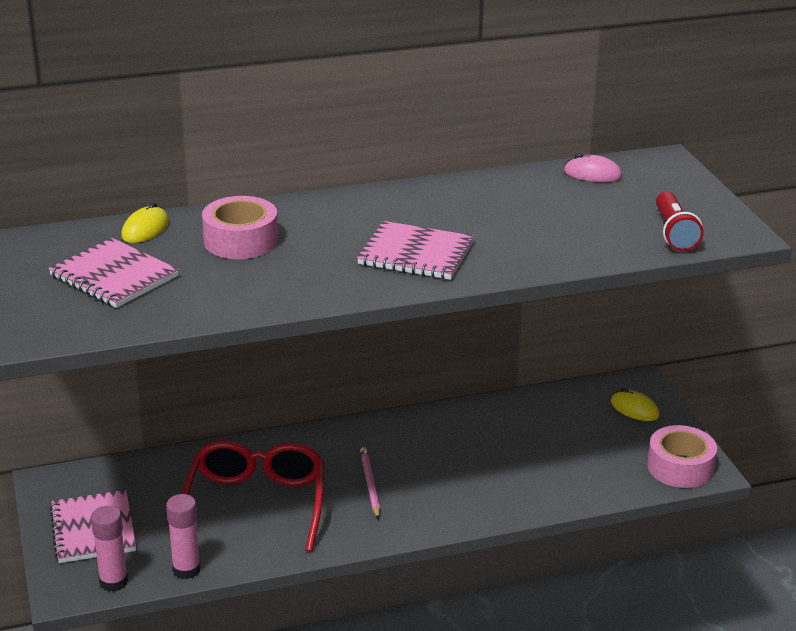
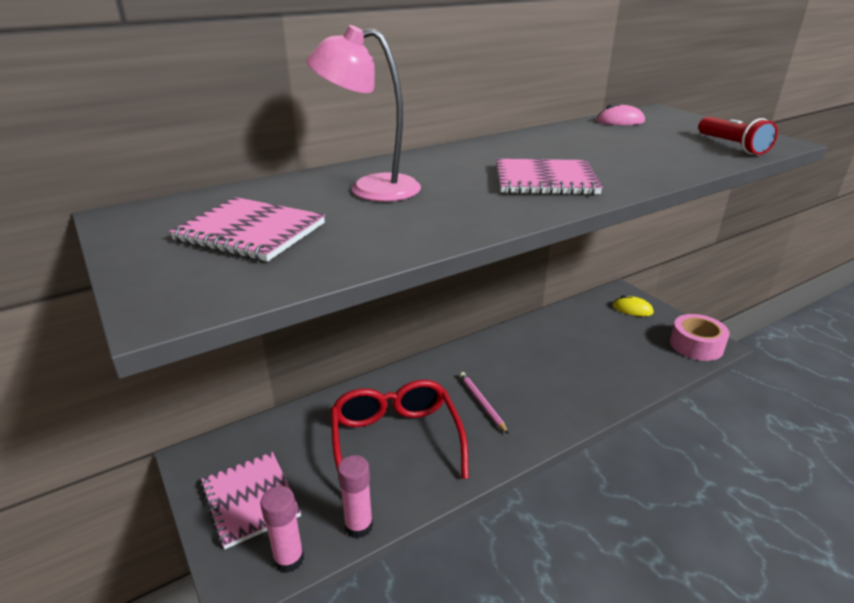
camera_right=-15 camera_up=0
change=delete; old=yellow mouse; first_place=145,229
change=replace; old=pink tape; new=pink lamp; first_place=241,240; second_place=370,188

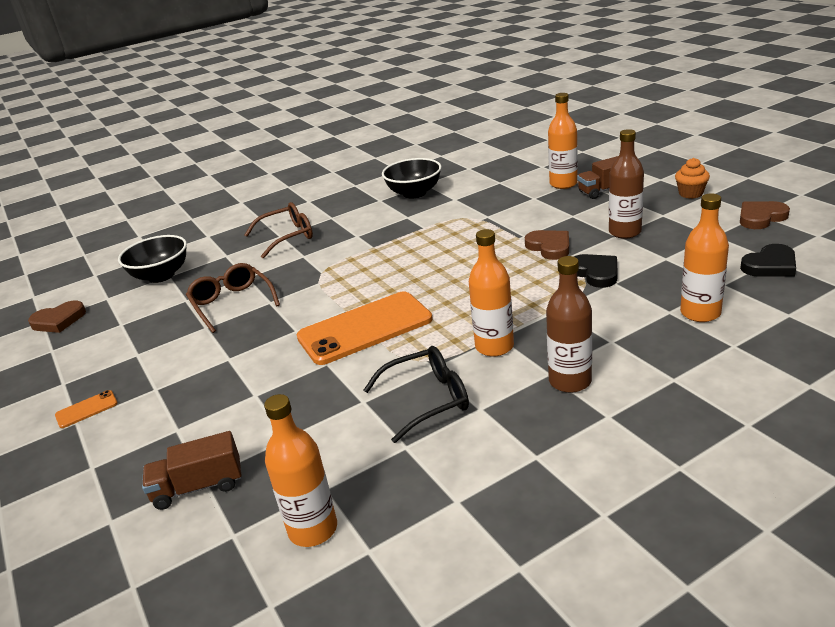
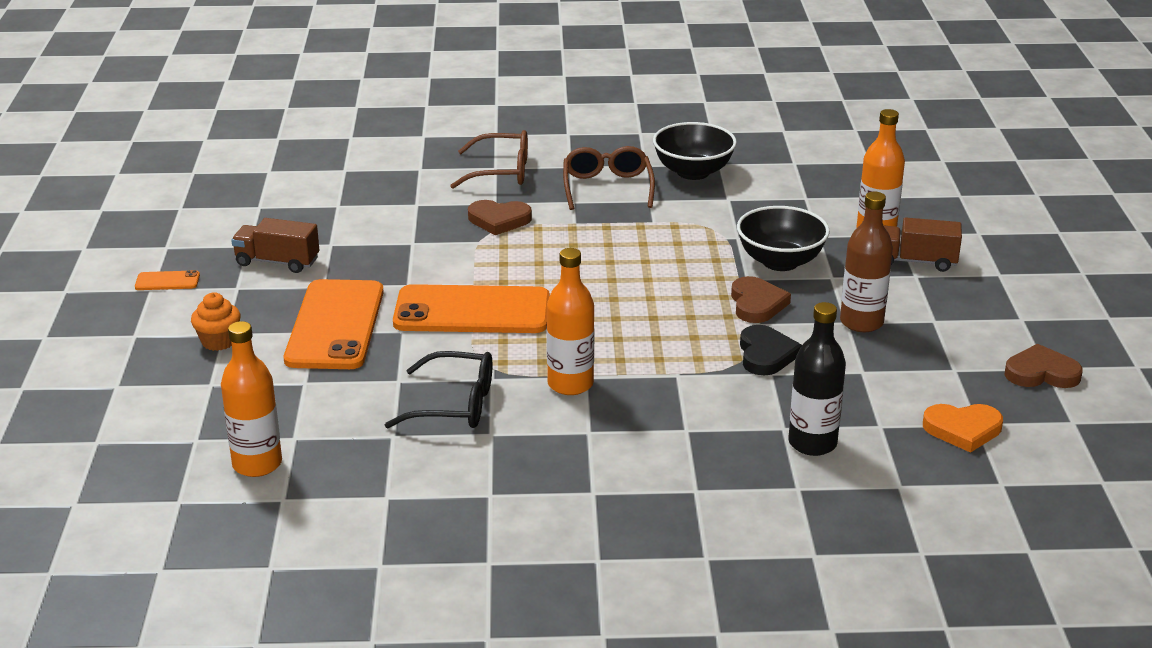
camera_right=25 camera_up=0
change=move; old=brown heart; first_place=59,320; second_place=499,220
change=move; old=black bowl; first_place=161,275; second_place=780,262
change=move; old=brown truck; first_place=198,487; second_place=277,262
change=move; old=brown glasses; first_place=232,303; second_place=607,187
change=delete; old=brown bottle; first_place=570,381
change=move; old=orange cupcake; first_place=690,193; second_place=219,341
change=recolor; old=orange bottle; new=black bottle; first_place=700,313; second_place=812,443
change=recolor; old=black heart; new=orange heart; first_place=770,265; second_place=963,429
change=insert; new=orange phone; second_place=335,325

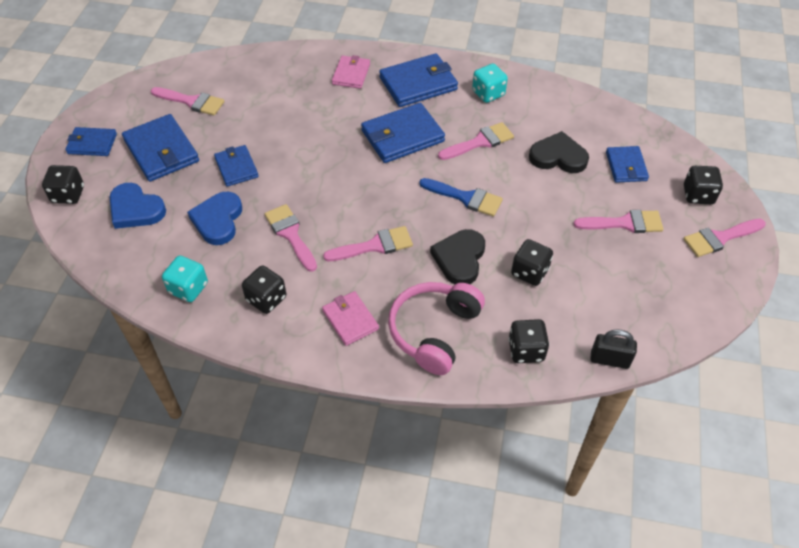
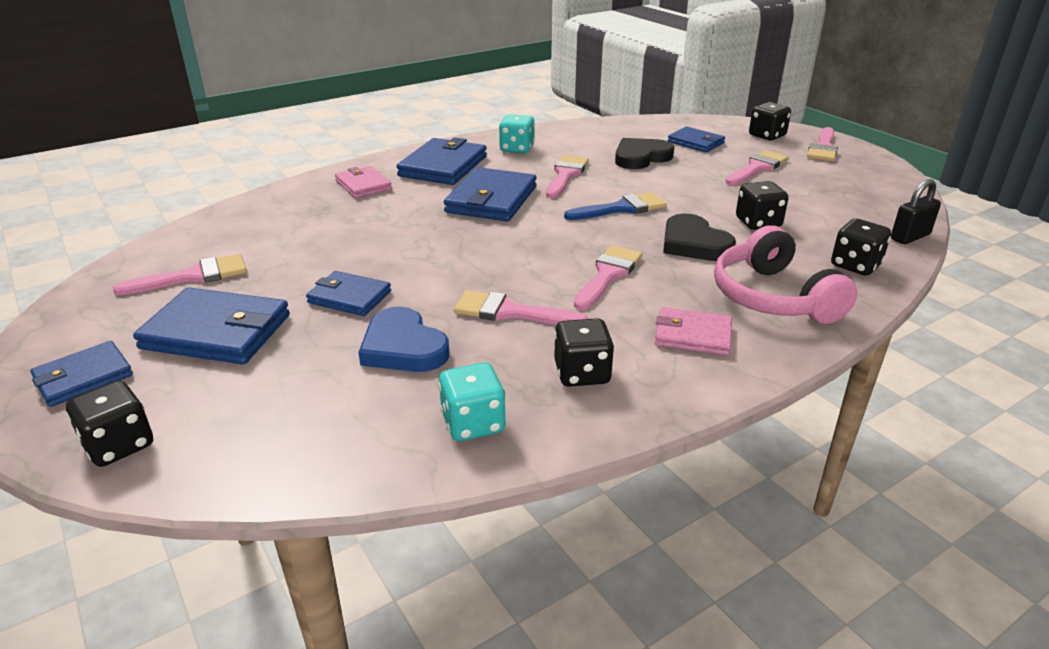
camera_right=-45 camera_up=-20
change=delete; old=blue heart; first_place=135,209

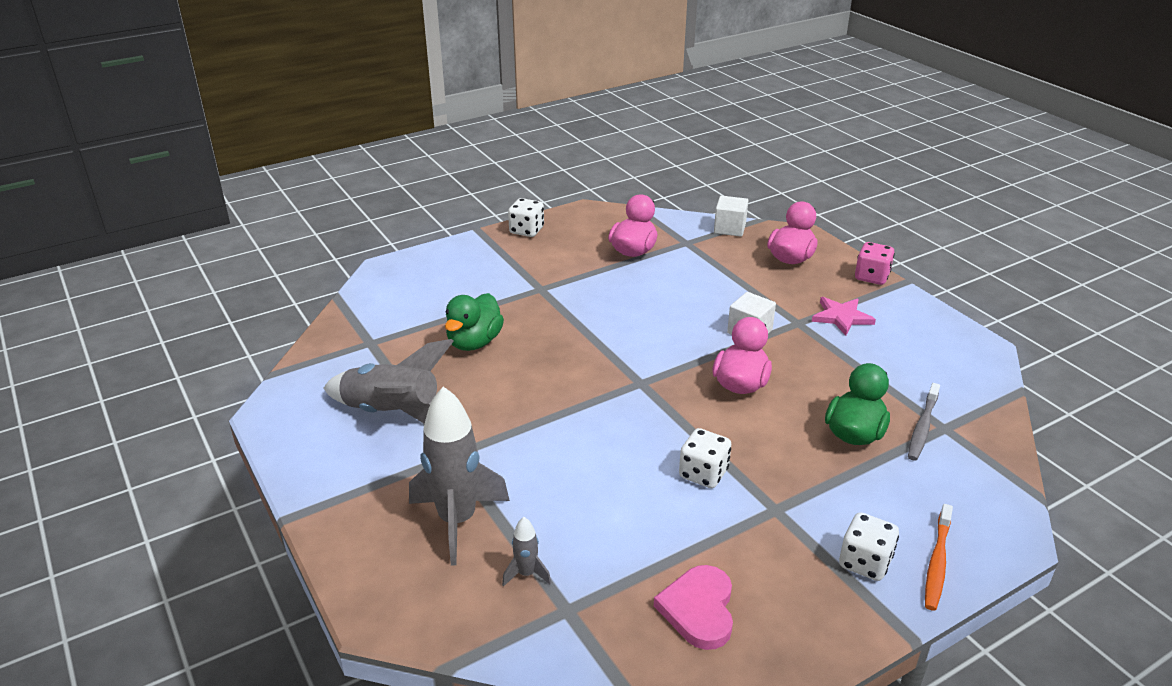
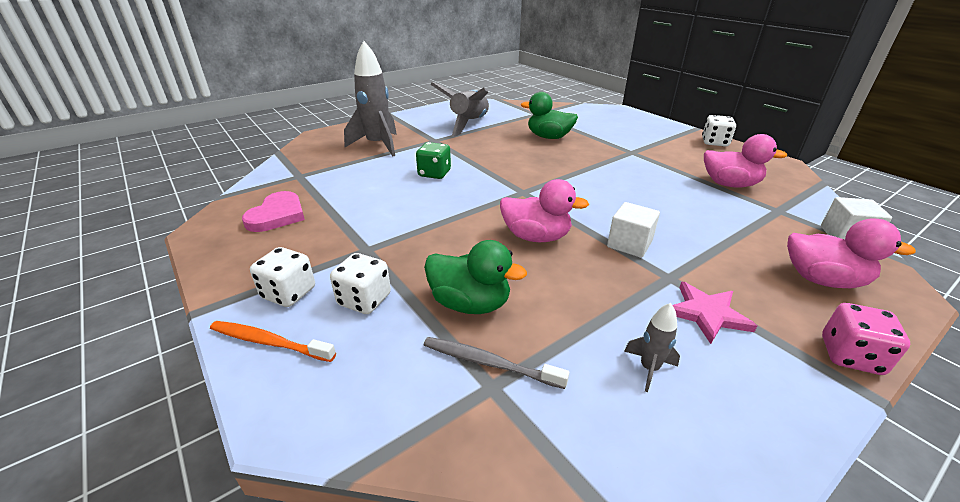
camera_right=85 camera_up=0
change=move; old=grey rocket; first_place=526,574; second_place=649,368
change=rotate; old=pink heart; first_place=698,609; second_place=277,215; degrees=105
change=move; old=white dice; first_place=703,474; second_place=364,300
change=insert; new=green dice; second_place=434,173

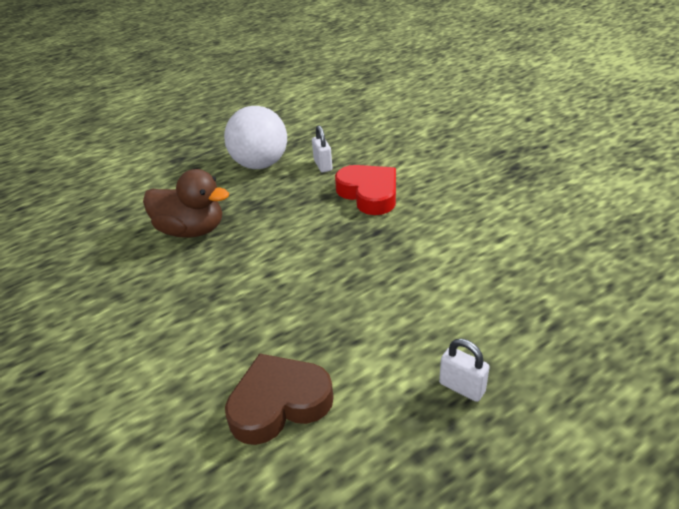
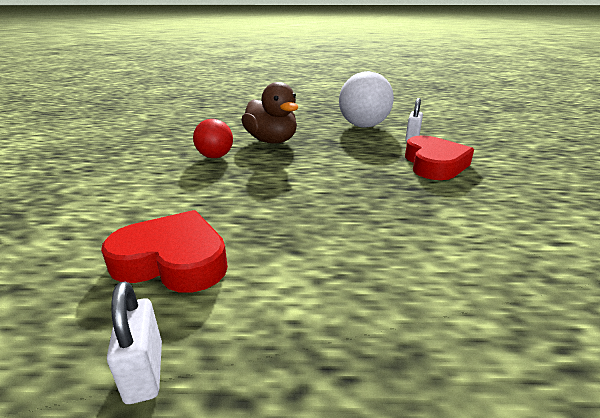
camera_right=35 camera_up=-10
change=recolor; old=brown heart; new=red heart; first_place=279,403; second_place=173,260
change=move; old=white padlock; first_place=462,387; second_place=145,372
change=insert; new=red ball; second_place=215,156

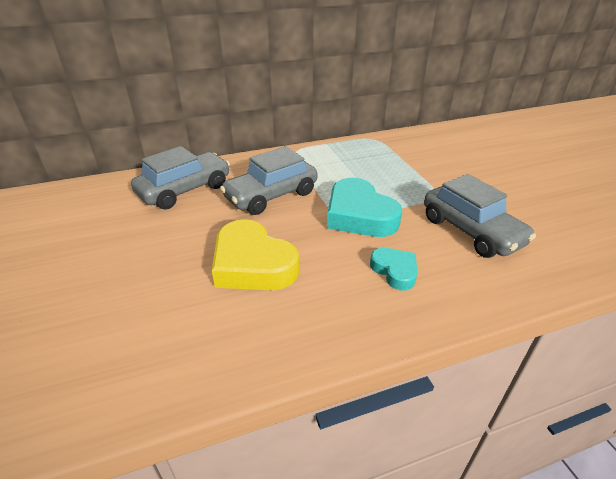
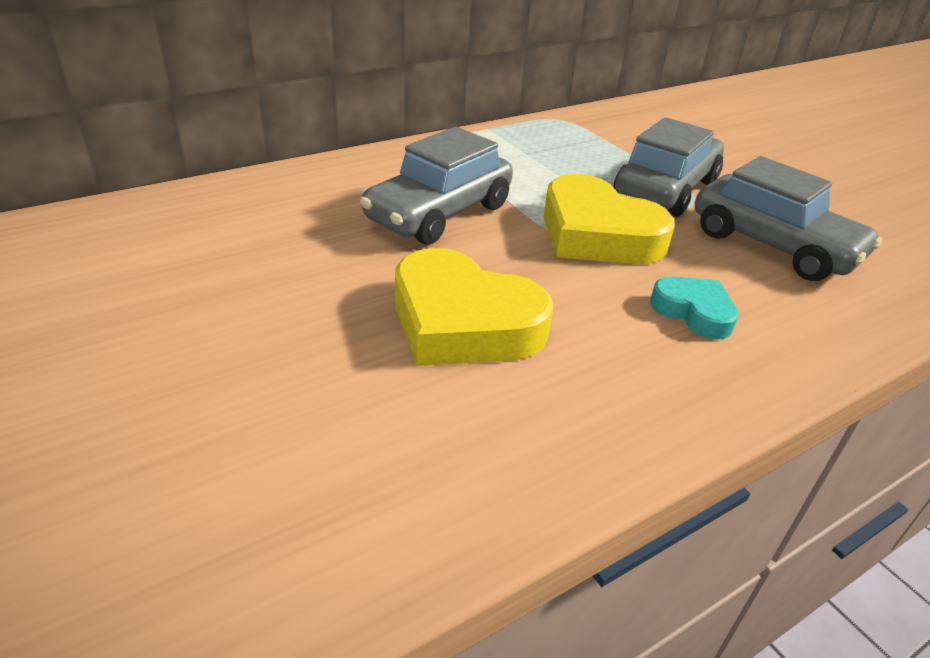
camera_right=-15 camera_up=0
change=move; old=grey car; first_place=185,190; second_place=665,189
change=recolor; old=turquoise heart; new=yellow heart; first_place=359,215; second_place=597,234

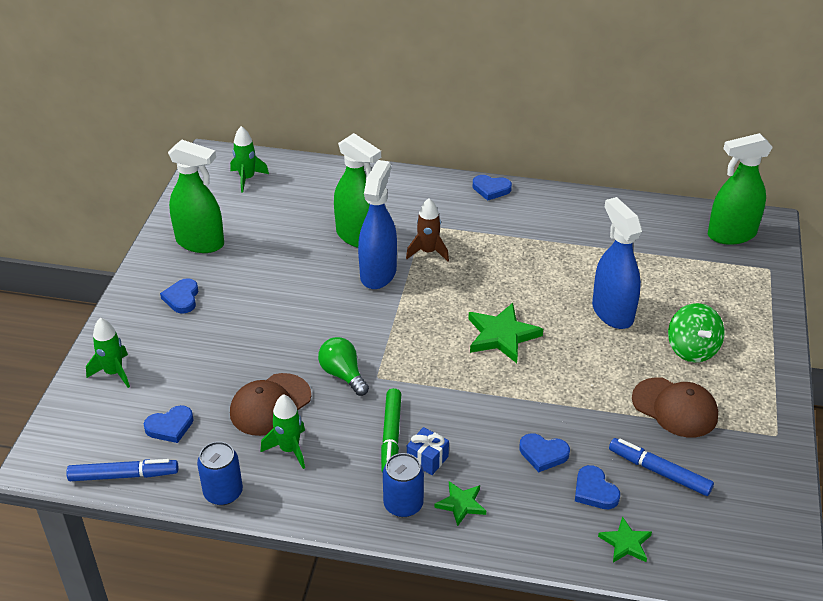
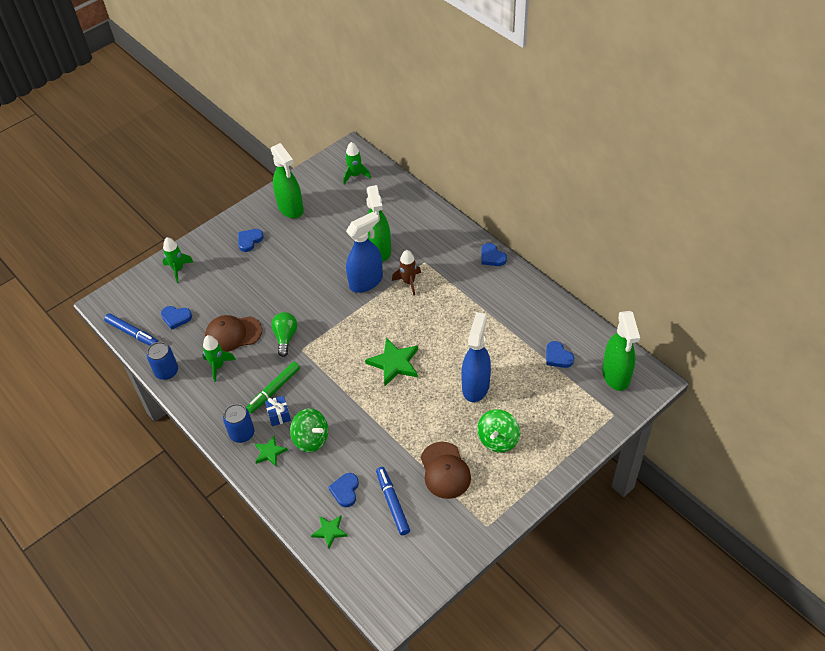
camera_right=40 camera_up=10
change=move; old=blue heart; first_place=543,454; second_place=558,357
change=rotate; old=green spray bottle; first_place=731,235; second_place=616,375; degrees=-120
change=insert; new=green spinning top; second_place=311,439

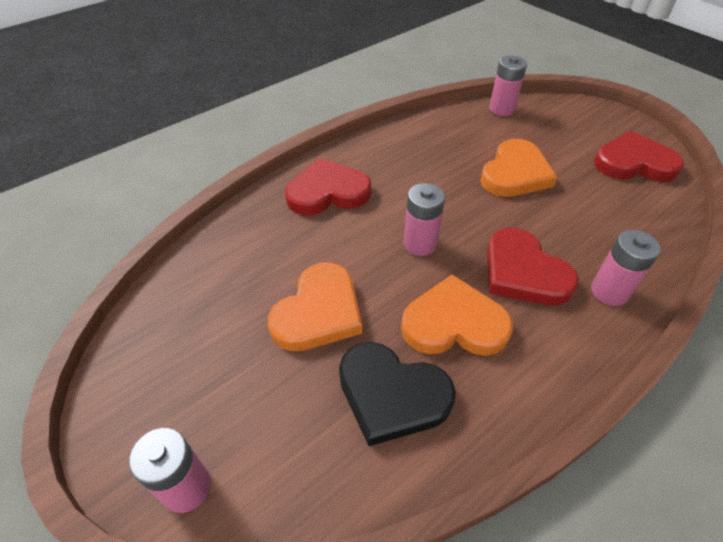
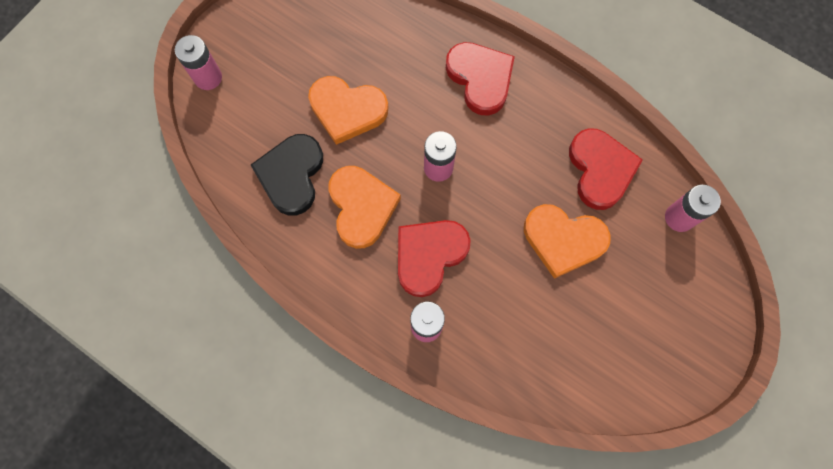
camera_right=75 camera_up=25
change=move; old=red heart; first_place=634,163; second_place=600,170

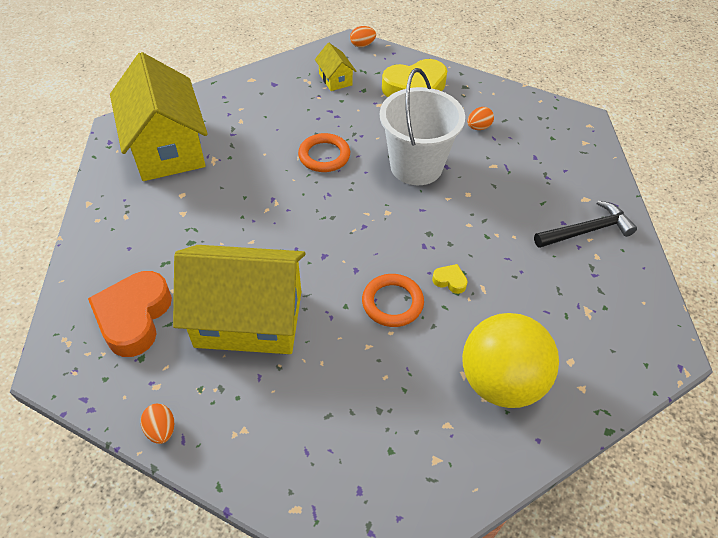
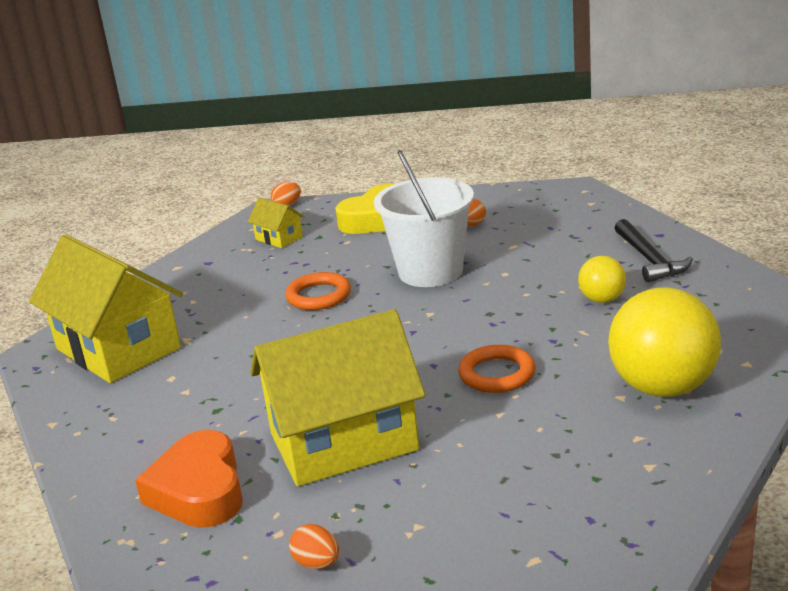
camera_right=-20 camera_up=-25
change=delete; old=yellow heart; first_place=450,281
change=rotate; old=black hammer; first_place=586,230; second_place=649,259; degrees=120
change=insert; new=yellow ball; second_place=602,299

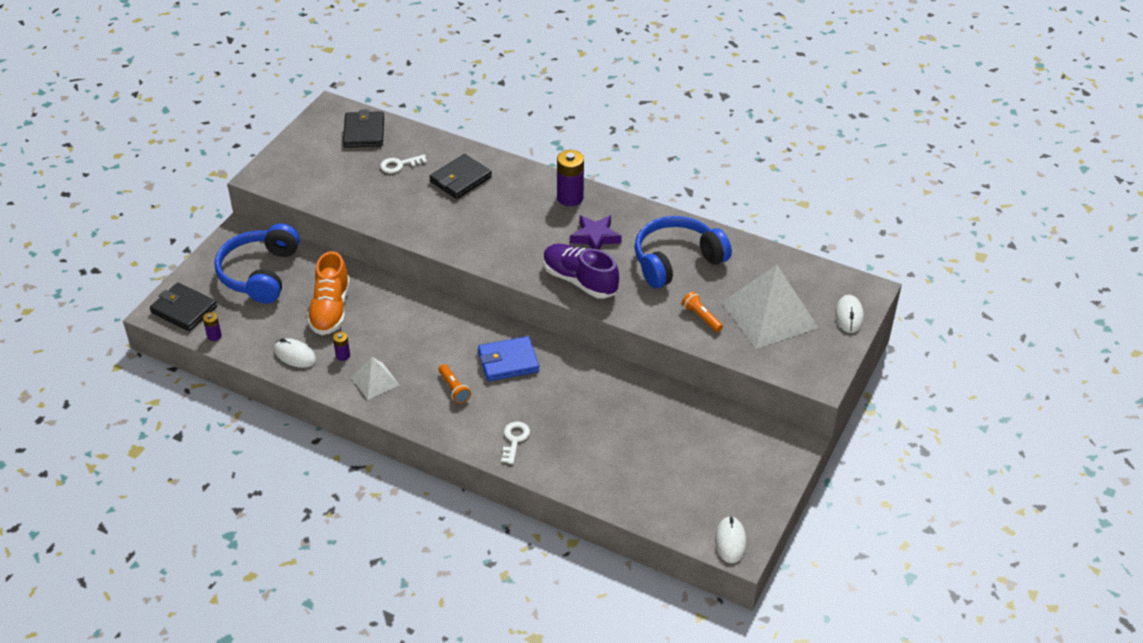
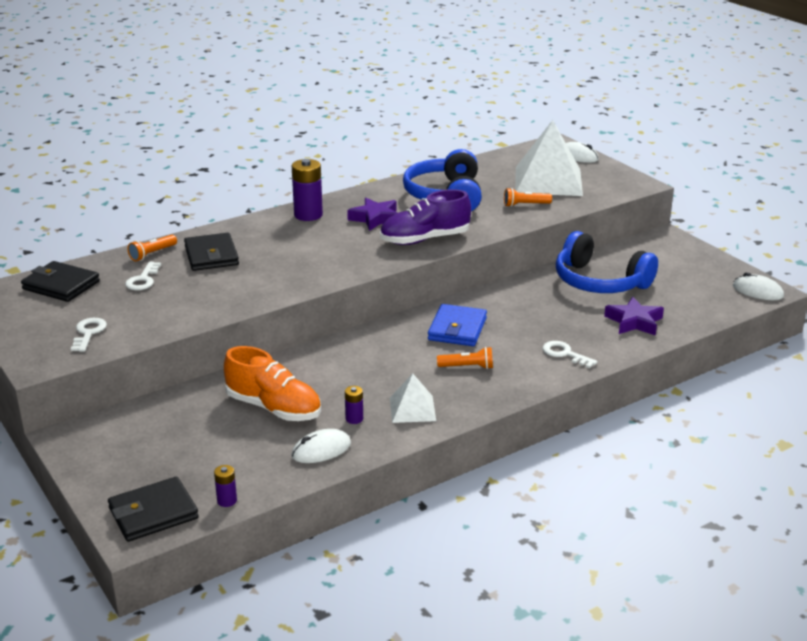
camera_right=-60 camera_up=-15
change=move; old=blue headphones; first_place=260,273; second_place=599,282
change=insert; new=white key; second_place=88,333
change=insert; new=orange flashlight; second_place=152,254
change=insert; new=purple star; second_place=634,322

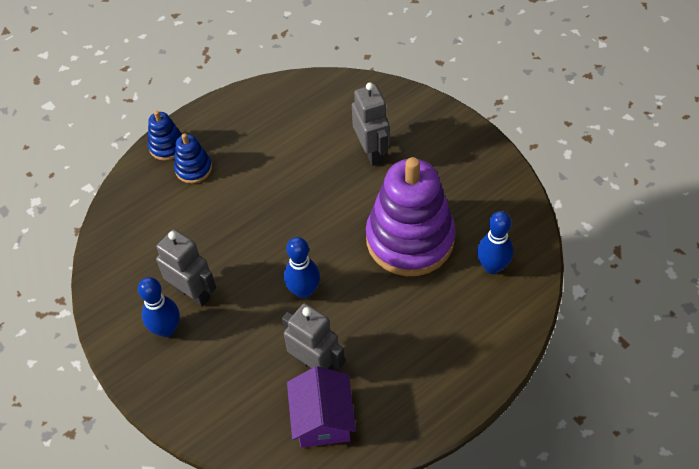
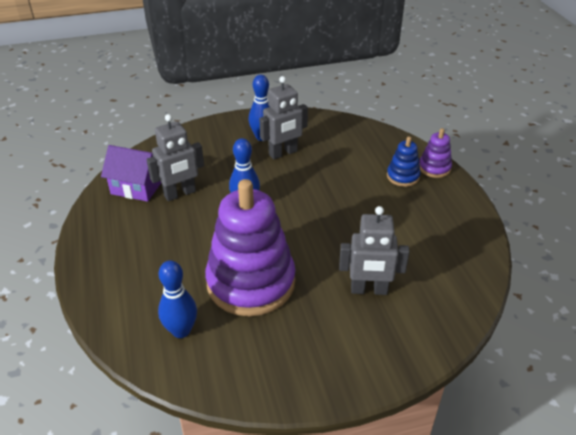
camera_right=110 camera_up=-15
change=recolor; old=blue stacking toy; new=purple stacking toy; first_place=167,146; second_place=434,168

